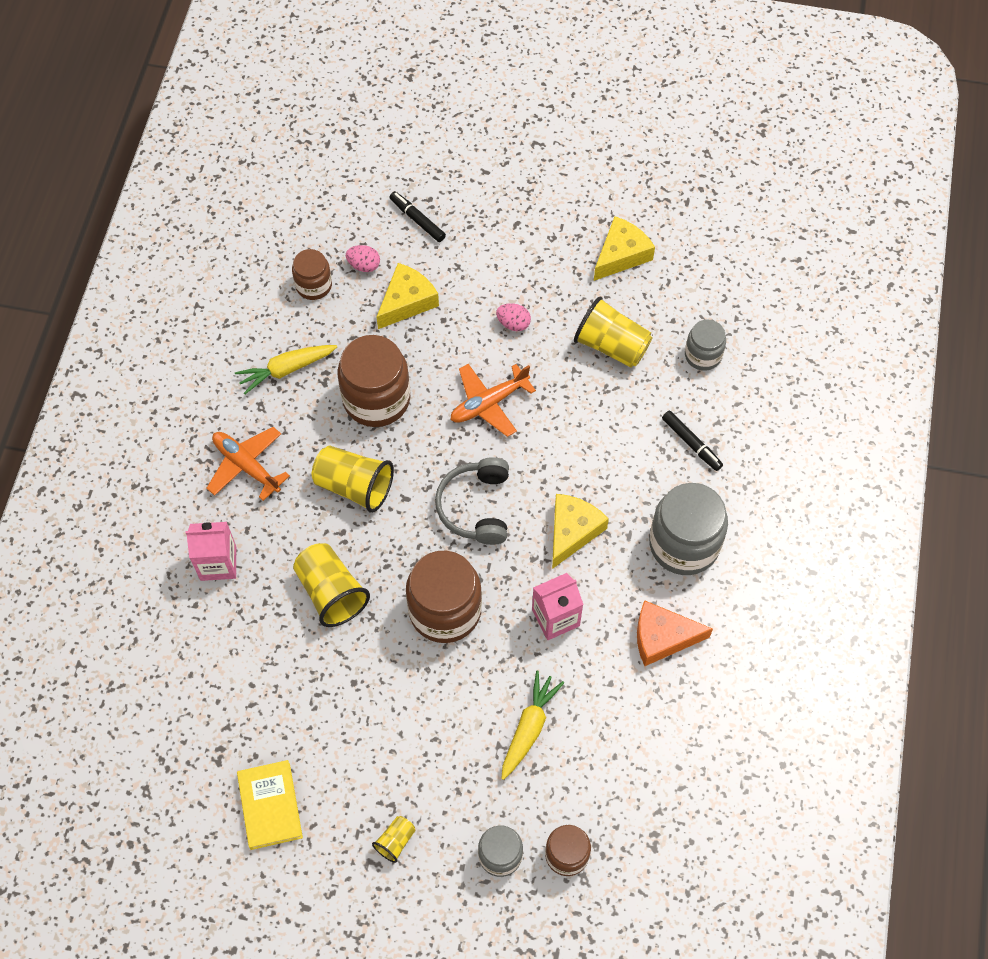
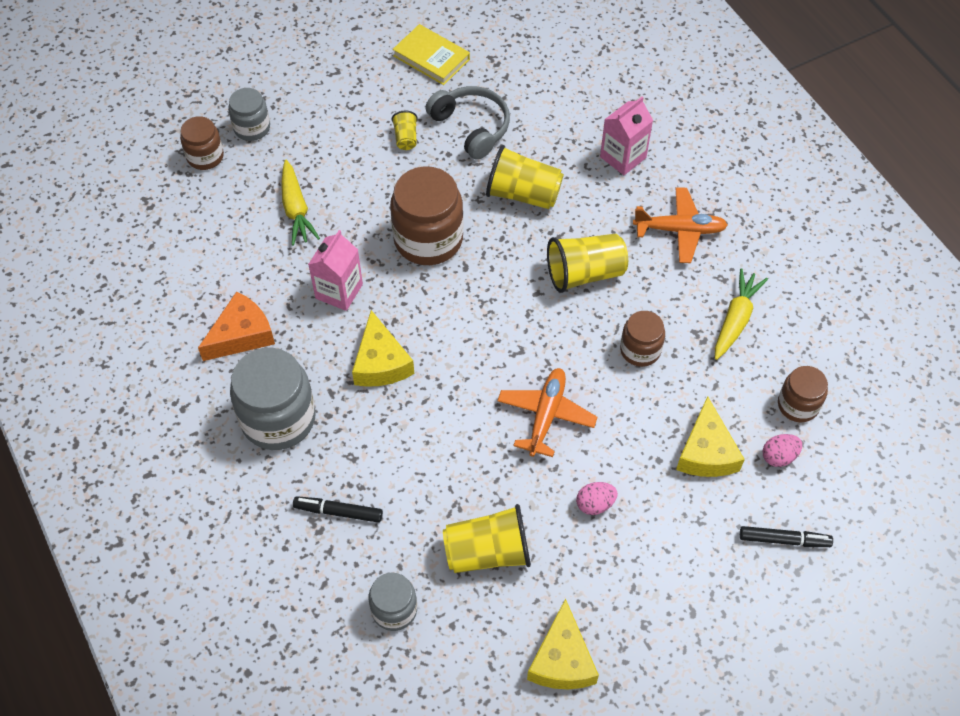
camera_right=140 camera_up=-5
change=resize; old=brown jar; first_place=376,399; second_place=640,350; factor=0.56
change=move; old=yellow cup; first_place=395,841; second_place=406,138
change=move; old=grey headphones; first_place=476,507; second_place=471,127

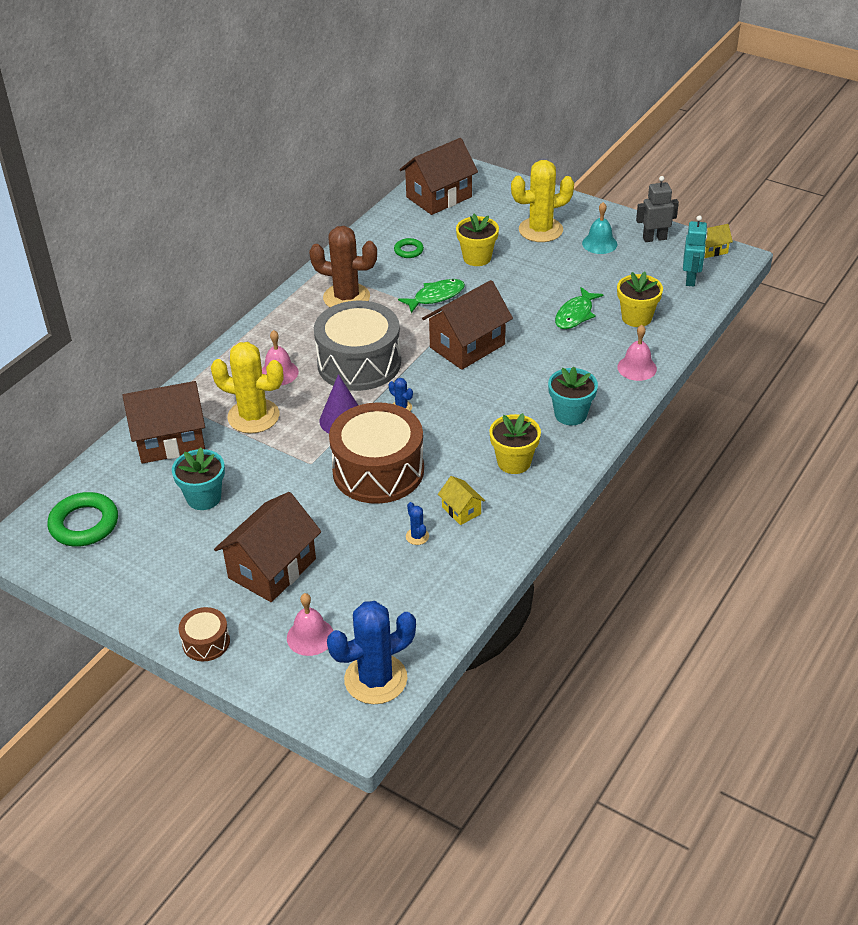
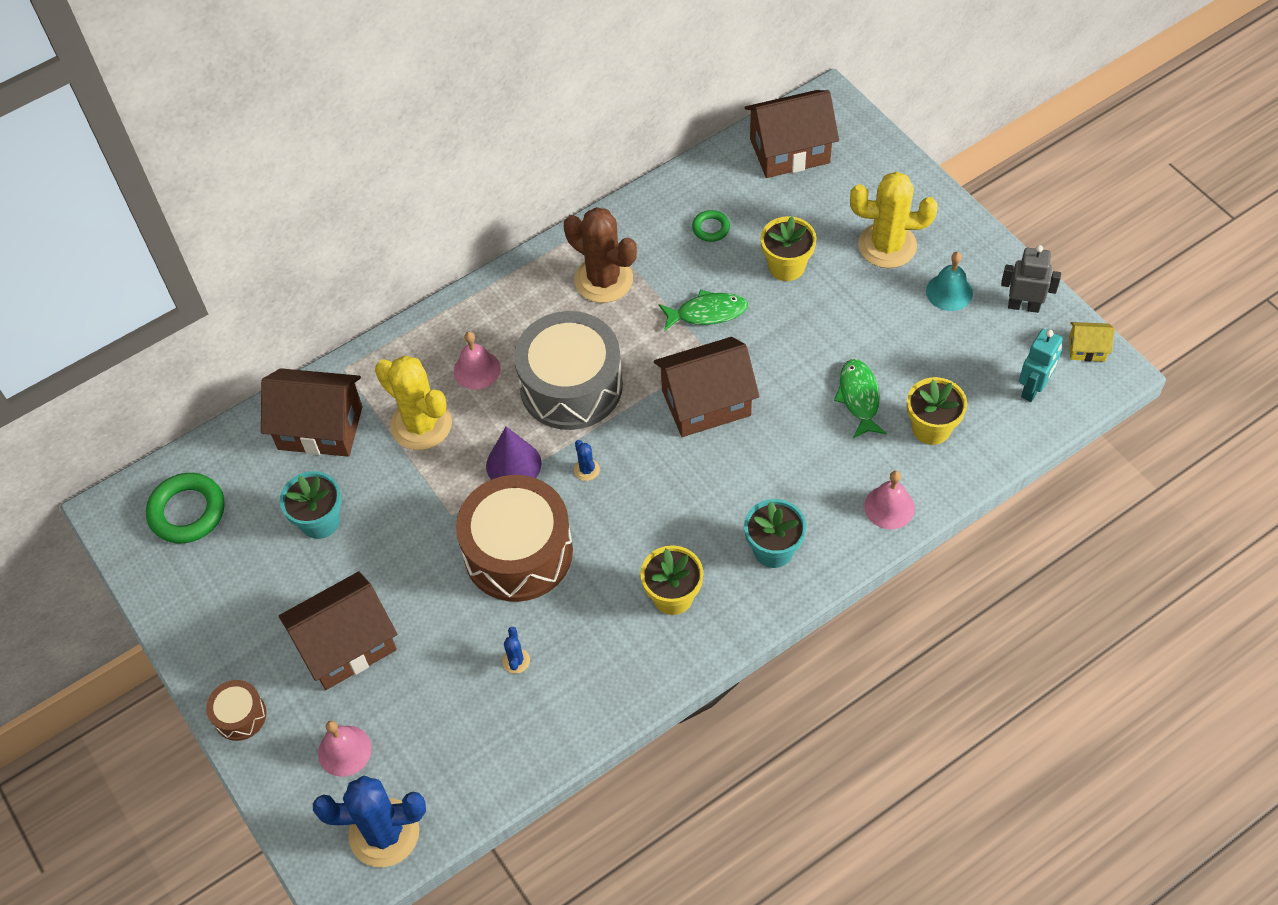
camera_right=25 camera_up=15
change=delete; old=yellow house; first_place=461,510
change=rotate; old=green fish; first_place=575,314; second_place=859,397; degrees=120

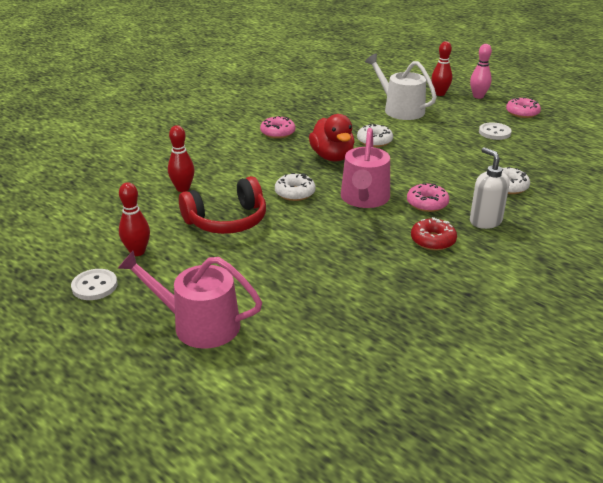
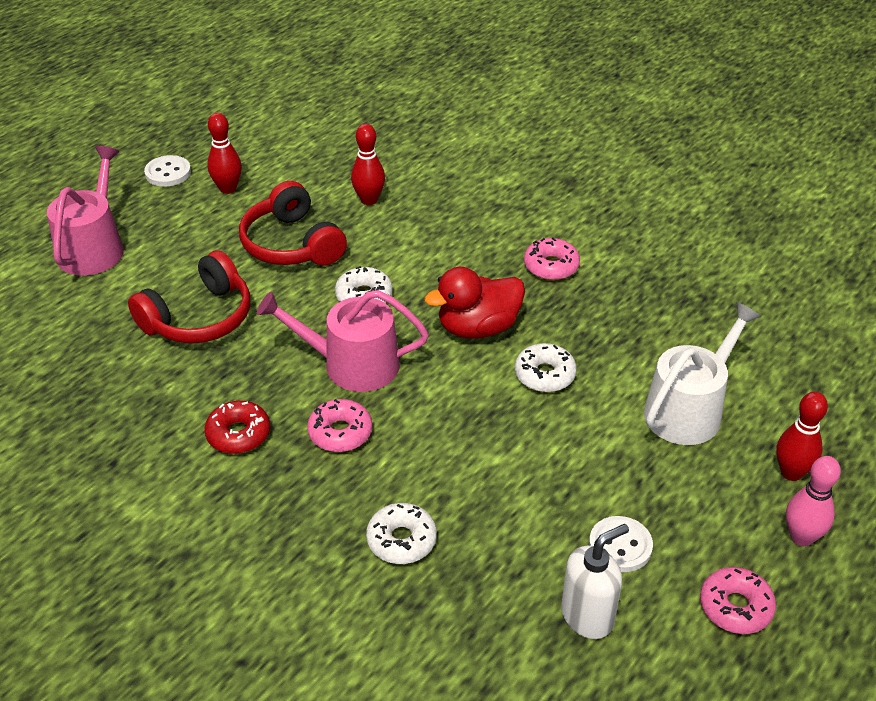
camera_right=85 camera_up=10
change=move; old=white soap dispenser; first_place=485,221; second_place=587,616
change=insert; new=red headphones; second_place=199,318

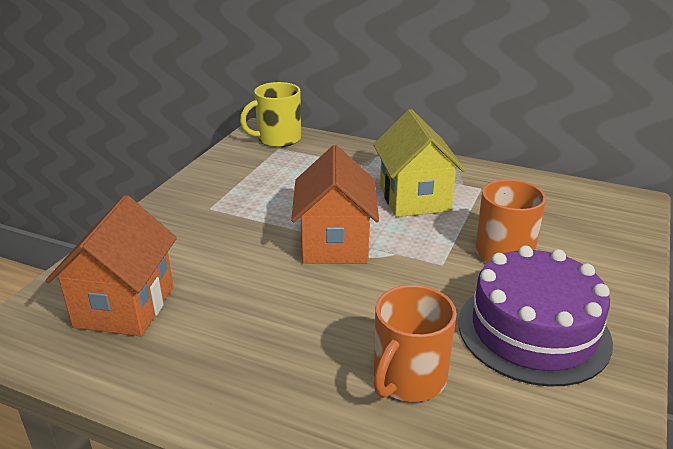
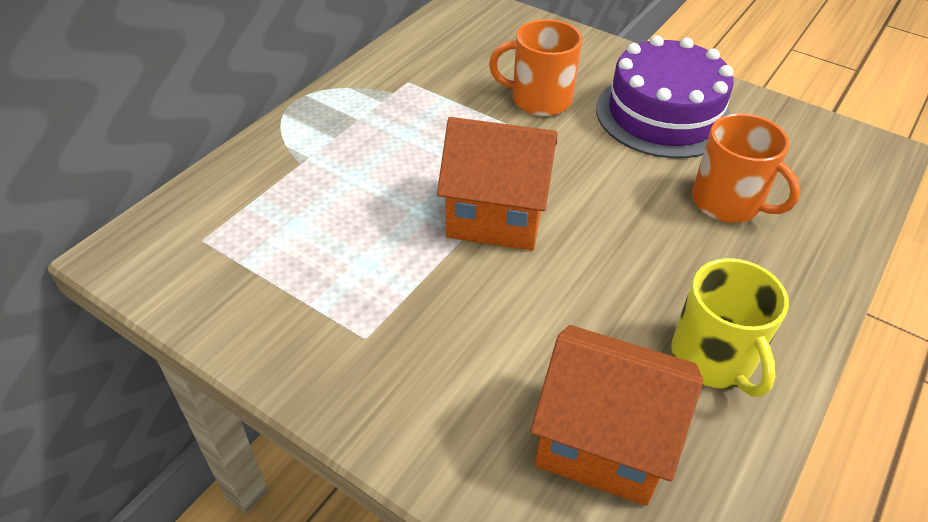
camera_right=-80 camera_up=15
change=move; old=yellow mug; first_place=278,139; second_place=713,358
change=delete; old=yellow house; first_place=414,198

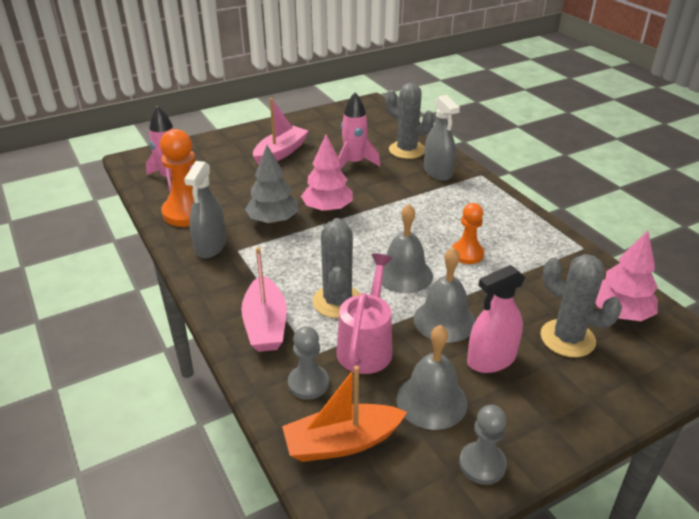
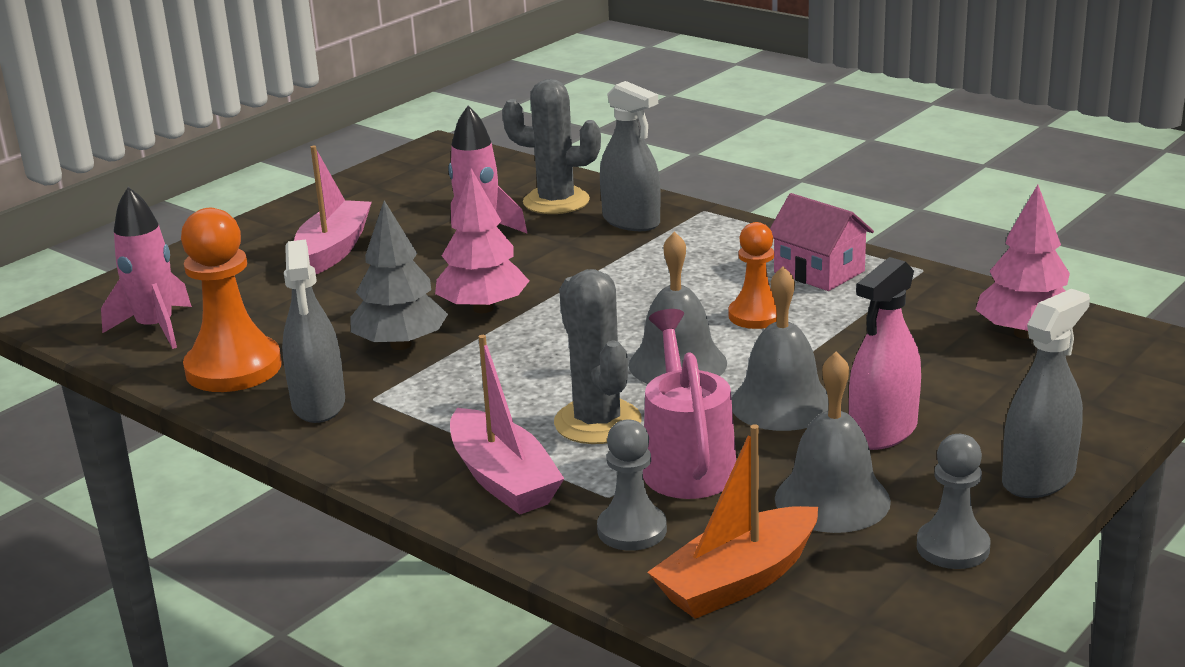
camera_right=-20 camera_up=-10
change=delete; old=grey cactus; first_place=567,338
change=insert; new=pink house; second_place=819,272
change=insert; new=grey spray bottle; second_place=1038,478

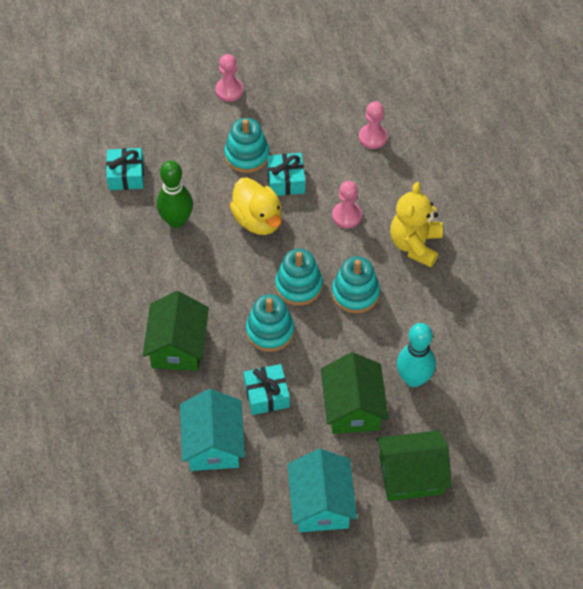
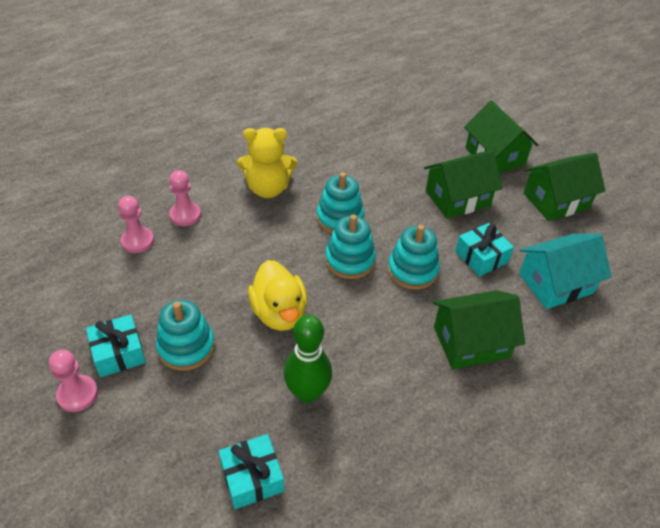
camera_right=-110 camera_up=-10
change=rotate; old=yellow duck; first_place=258,220; second_place=279,313; degrees=120
change=move; old=turquoise gift; first_place=286,180; second_place=118,353
change=recolor; old=turquoise house; new=green house; first_place=321,503; second_place=556,201
change=move; old=pink pawn; first_place=346,216; second_place=185,215
change=delete; old=turquoise bowling pin; first_place=413,379

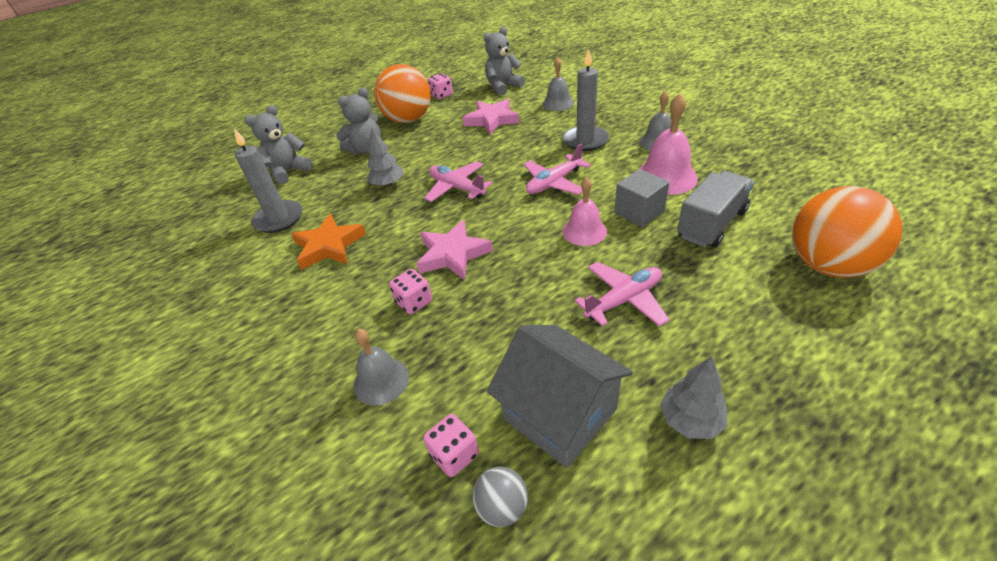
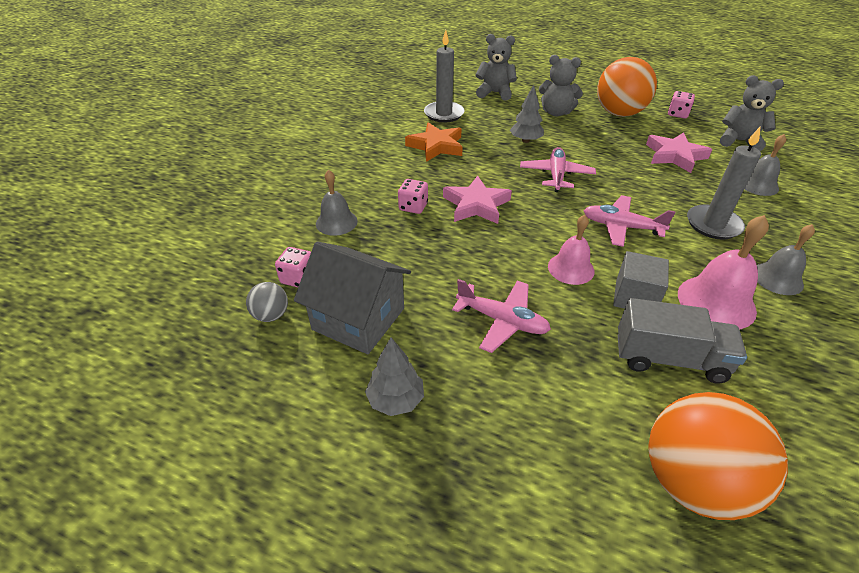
camera_right=55 camera_up=0
change=rotate; old=grey house; first_place=560,414; second_place=358,319; degrees=-75

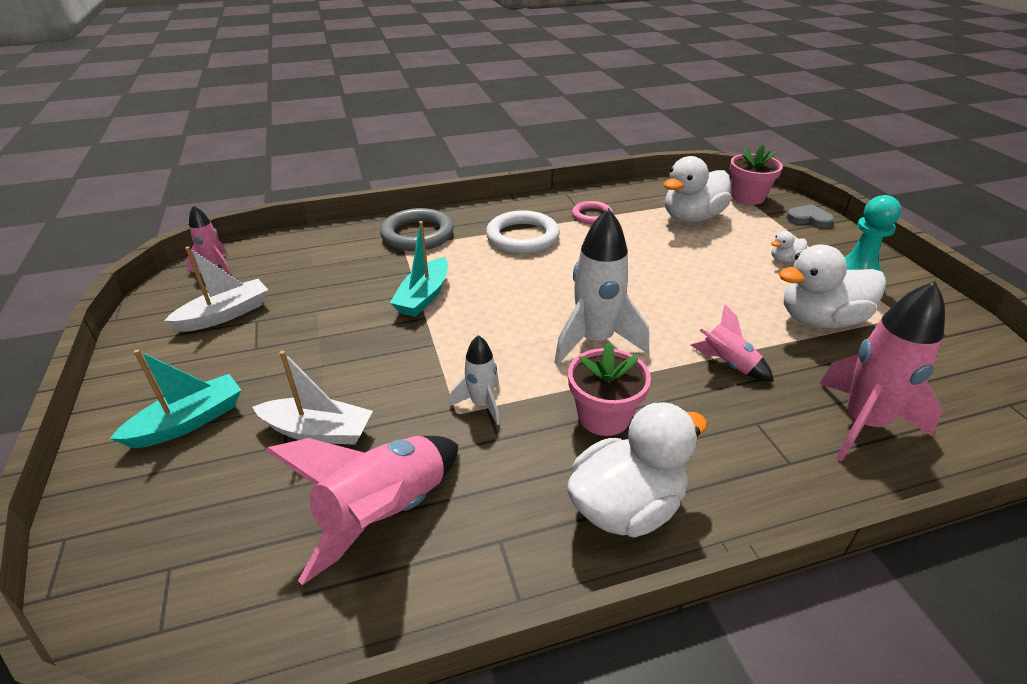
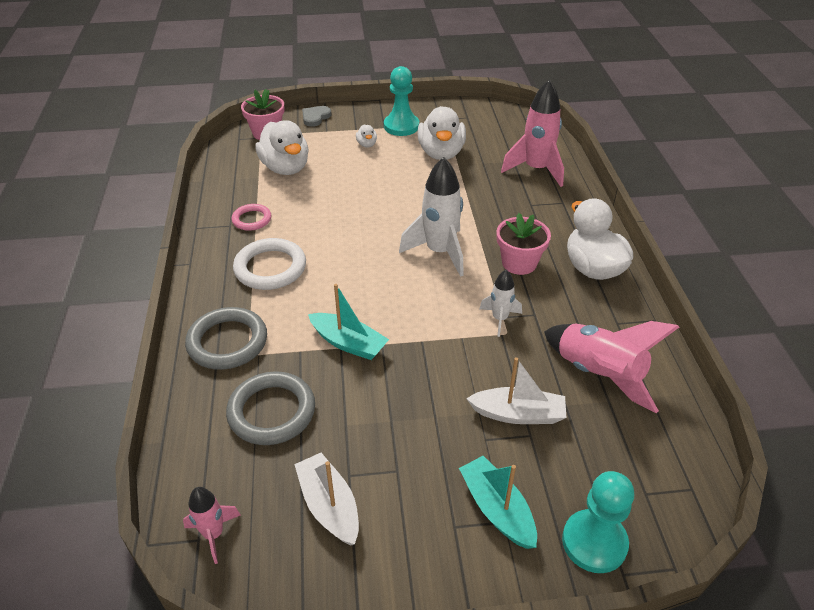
camera_right=-80 camera_up=5
change=rotate; old=white boat; first_place=318,431; second_place=518,414; degrees=75
change=delete; old=pink rocket; first_place=728,364
change=insert; new=grey ring; second_place=271,412
change=insert; new=turquoise pawn; second_place=594,542

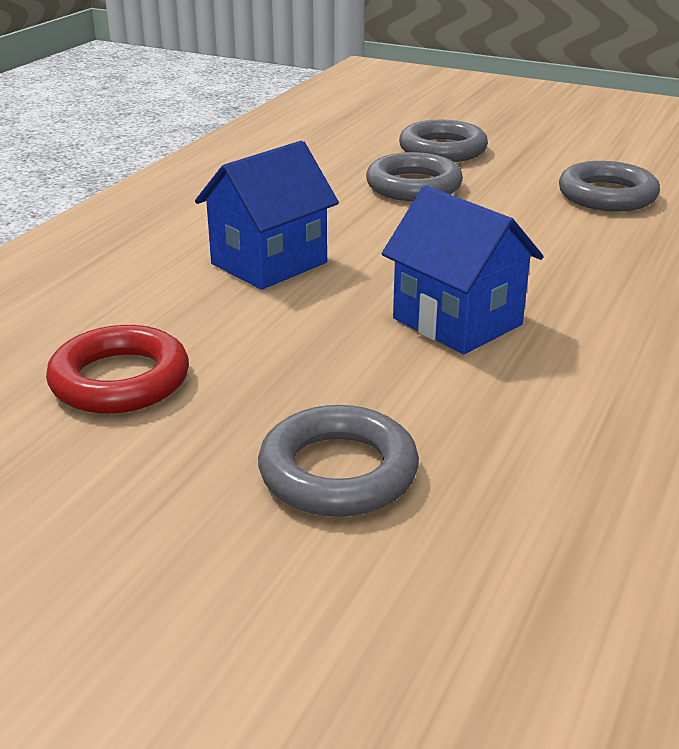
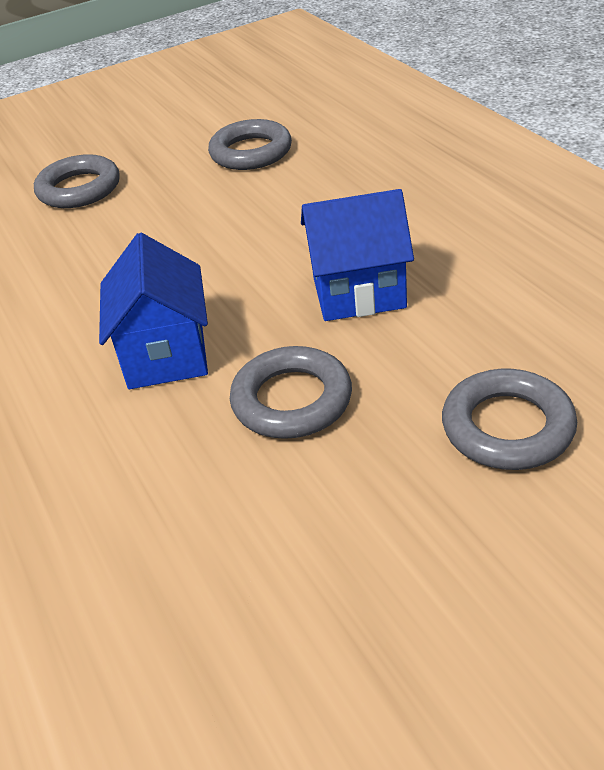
camera_right=-50 camera_up=10
change=delete; old=red ring; first_place=120,380
change=move; old=grey ring; first_place=413,186; second_place=292,400

